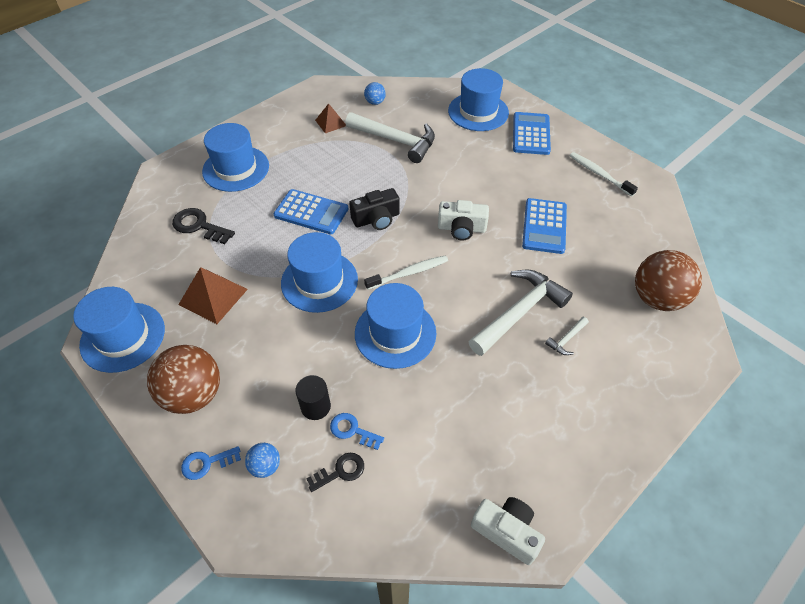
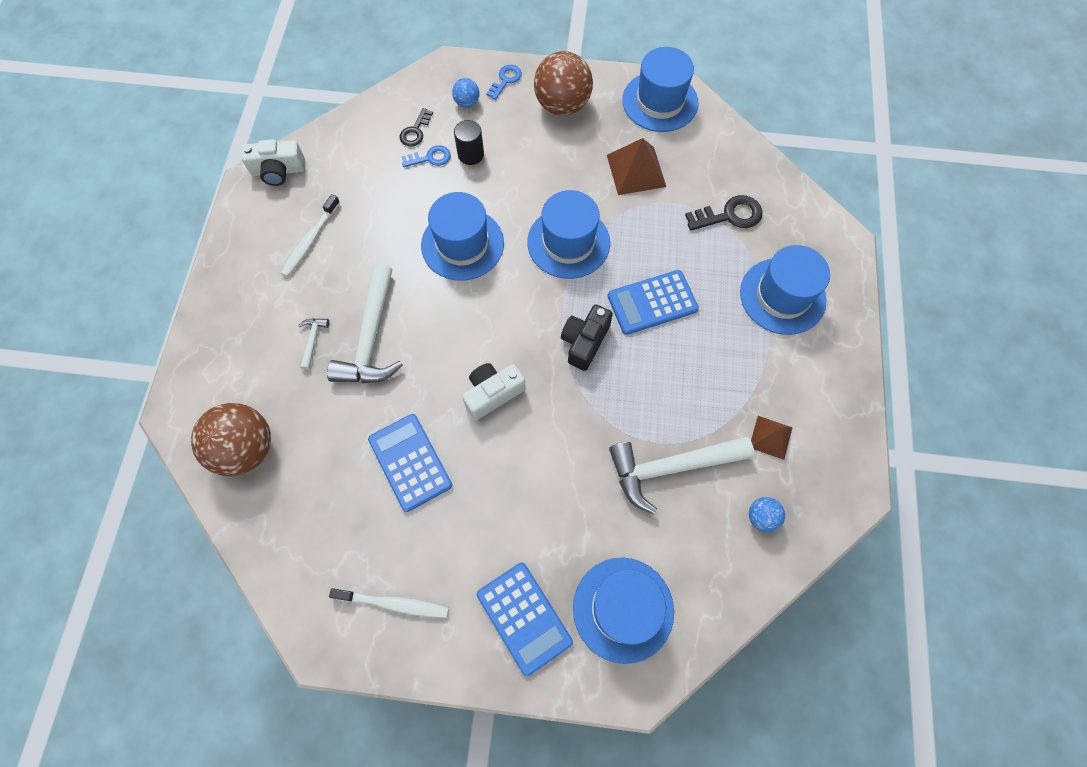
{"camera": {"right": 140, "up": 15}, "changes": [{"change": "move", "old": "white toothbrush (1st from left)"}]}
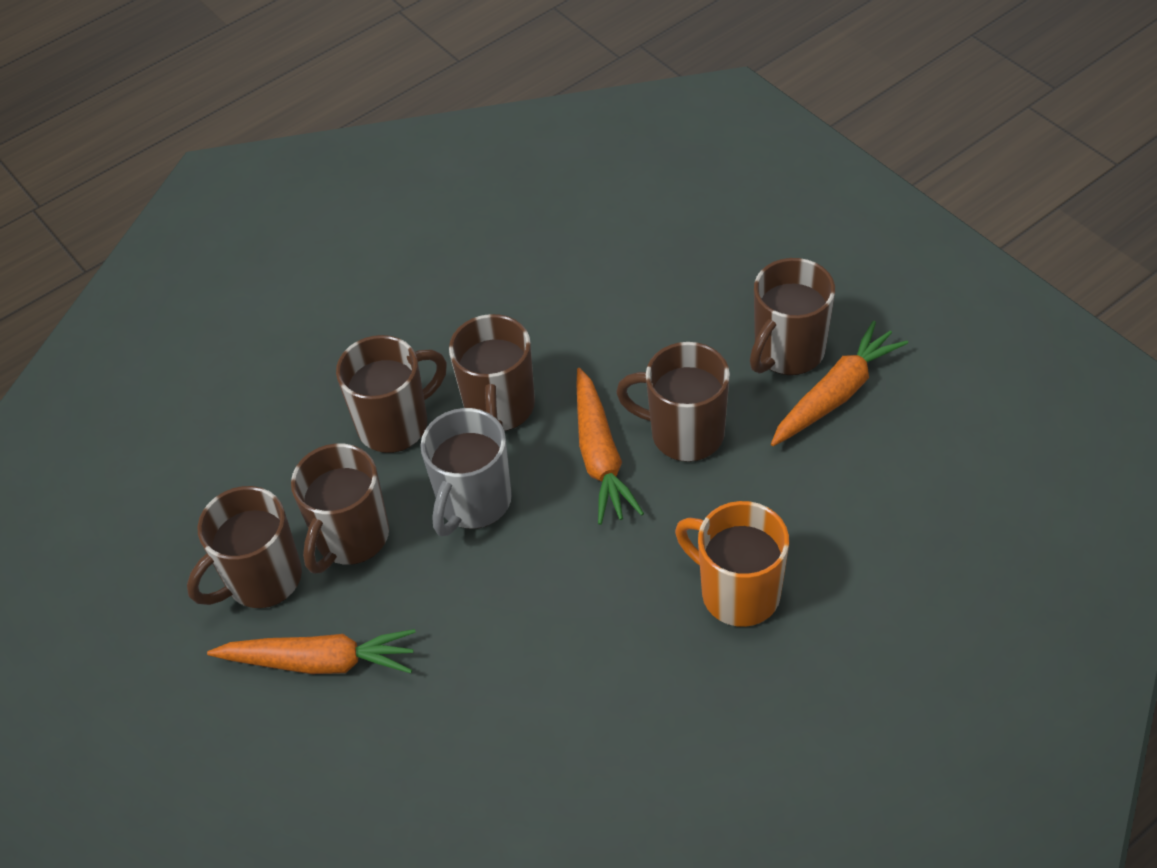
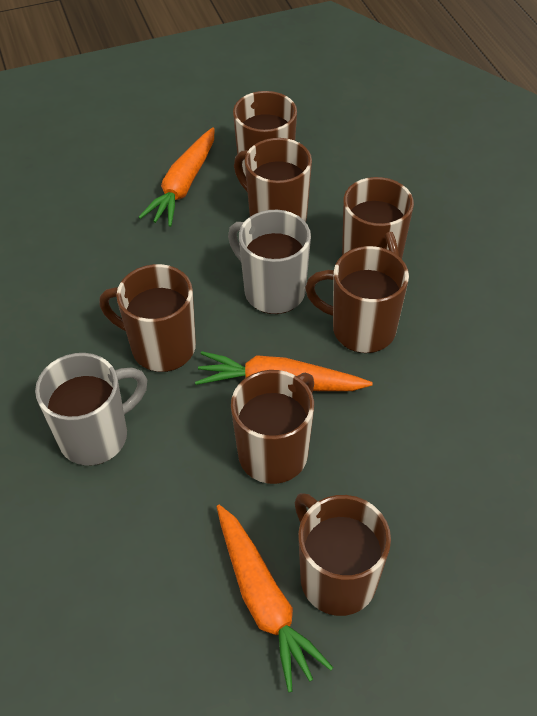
{"camera": {"right": 105, "up": 0}, "changes": [{"change": "recolor", "old": "orange mug", "new": "grey mug (1st from left)"}, {"change": "insert", "new": "brown mug (1st from left)"}]}
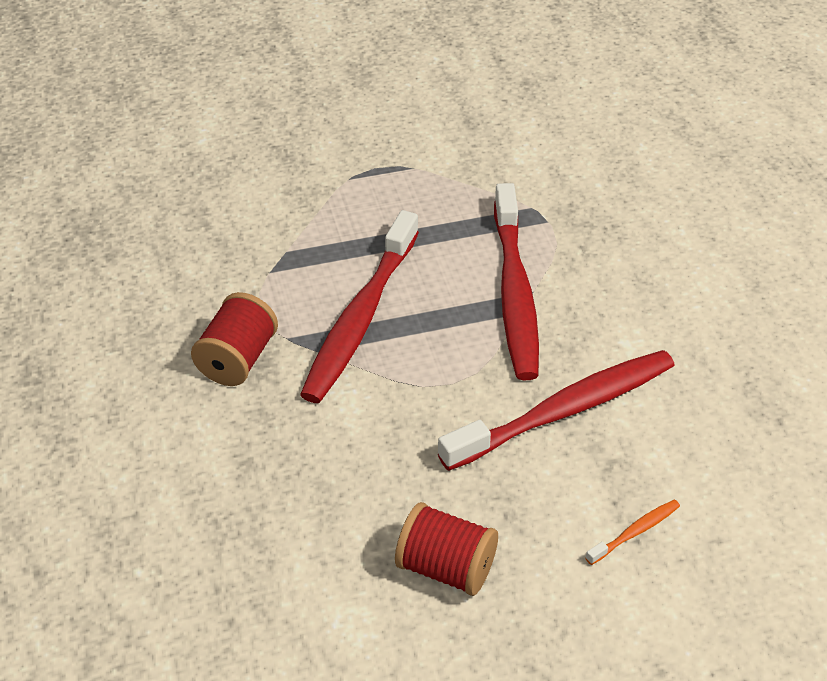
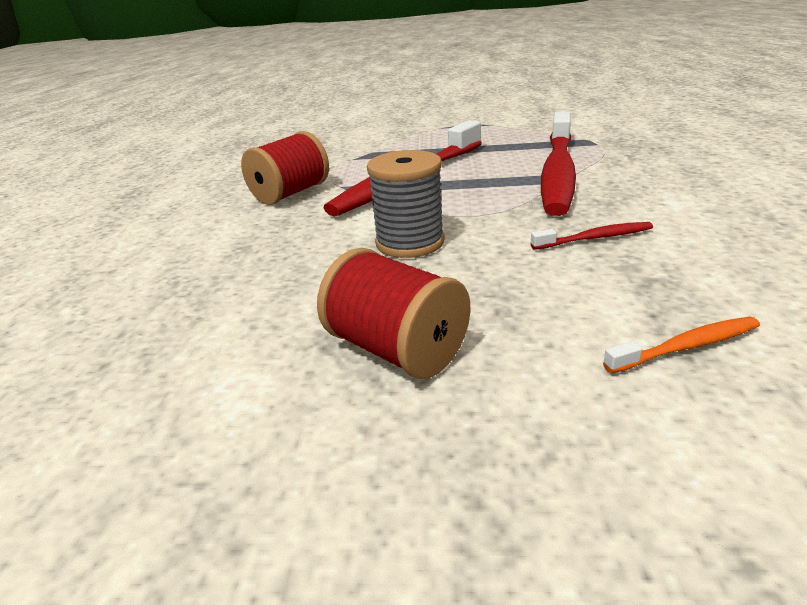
{"camera": {"right": 20, "up": -15}, "changes": [{"change": "resize", "old": "red toothbrush (3rd from left)", "factor": 0.41}, {"change": "insert", "new": "grey spool"}]}
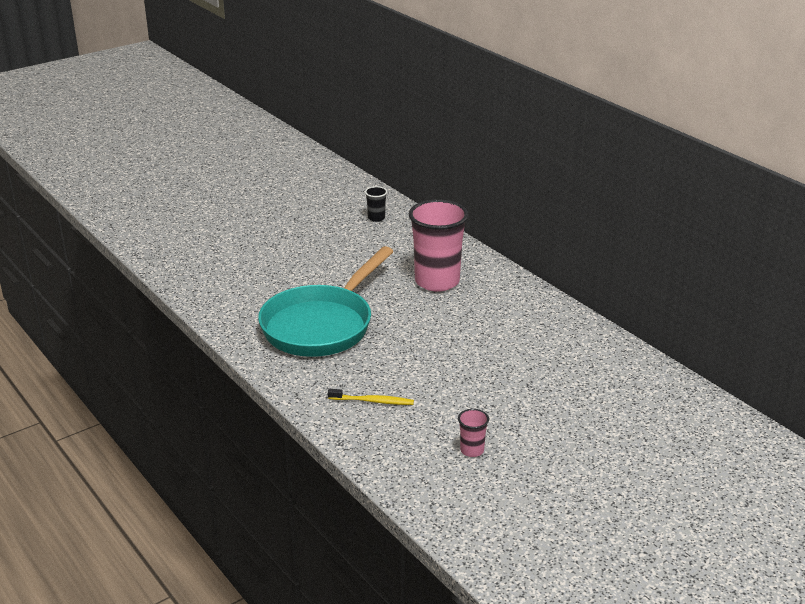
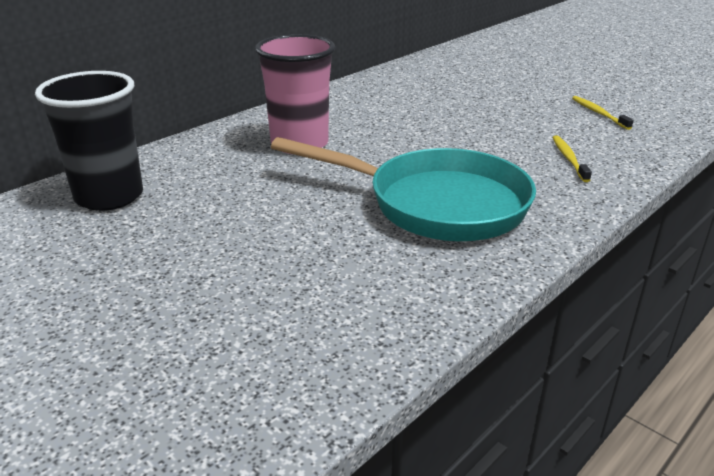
{"camera": {"right": -100, "up": 0}, "changes": [{"change": "resize", "old": "black cup", "factor": 2.35}, {"change": "replace", "old": "pink cup (2nd from left)", "new": "yellow toothbrush (2nd from left)"}]}
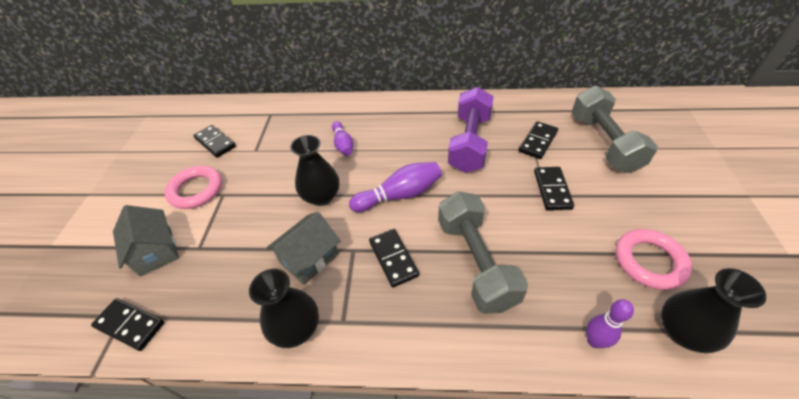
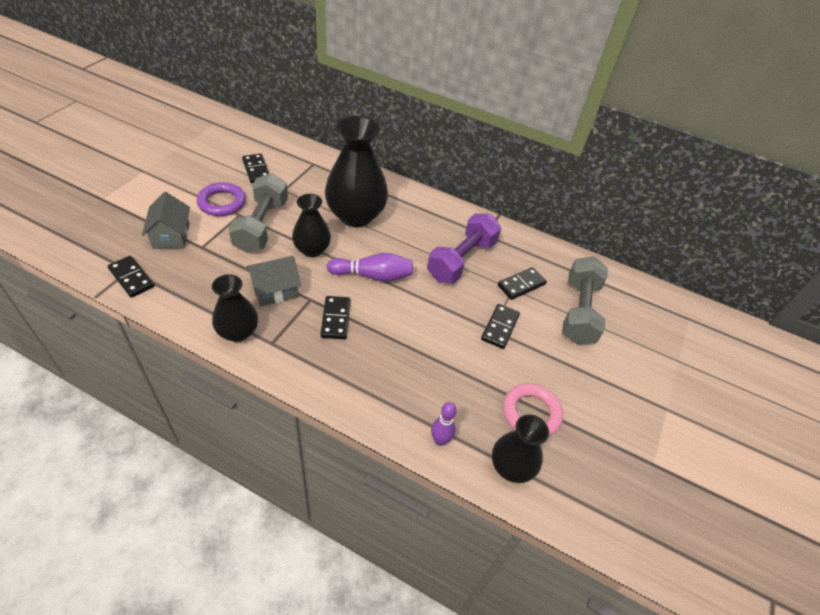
{"camera": {"right": 15, "up": 0}, "changes": [{"change": "recolor", "old": "pink ring (1st from left)", "new": "purple ring"}, {"change": "replace", "old": "purple bowling pin (1st from left)", "new": "black vase (3rd from left)"}, {"change": "move", "old": "grey dumbbell (1st from left)"}]}
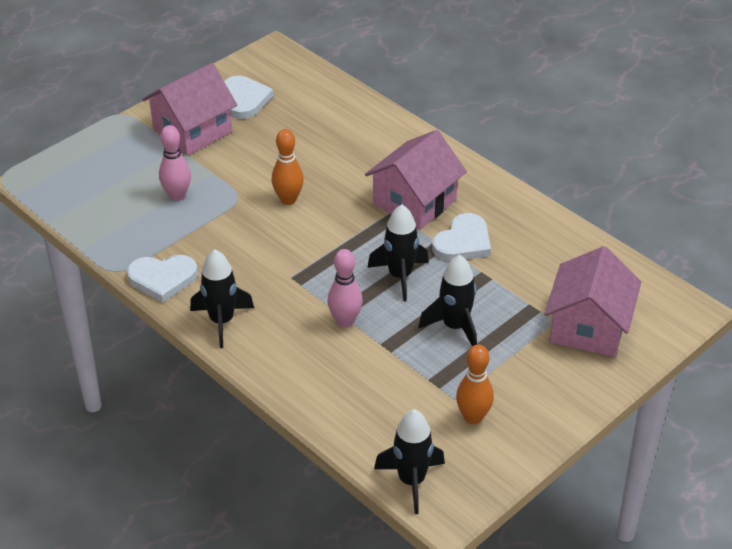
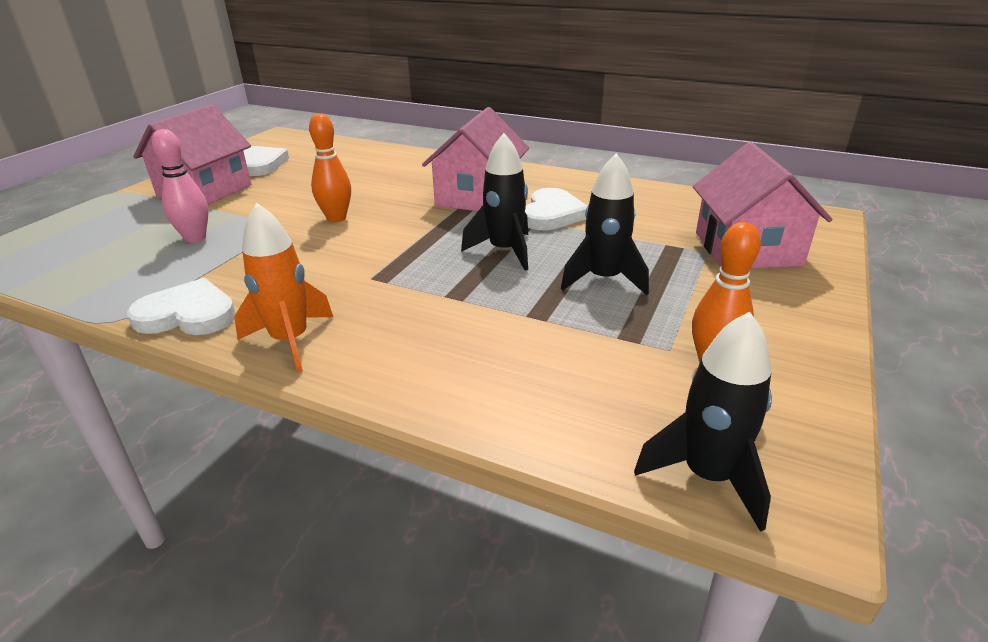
{"camera": {"right": -20, "up": -10}, "changes": [{"change": "rotate", "old": "white heart (1st from left)", "degrees": -150}, {"change": "recolor", "old": "black rocket (1st from left)", "new": "orange rocket"}, {"change": "delete", "old": "pink bowling pin (2nd from left)"}]}
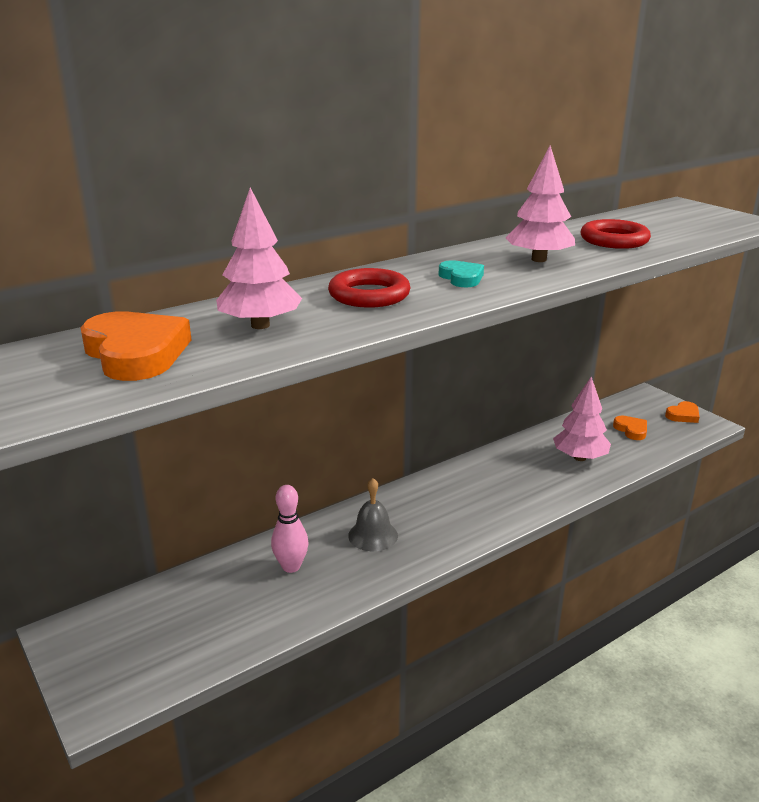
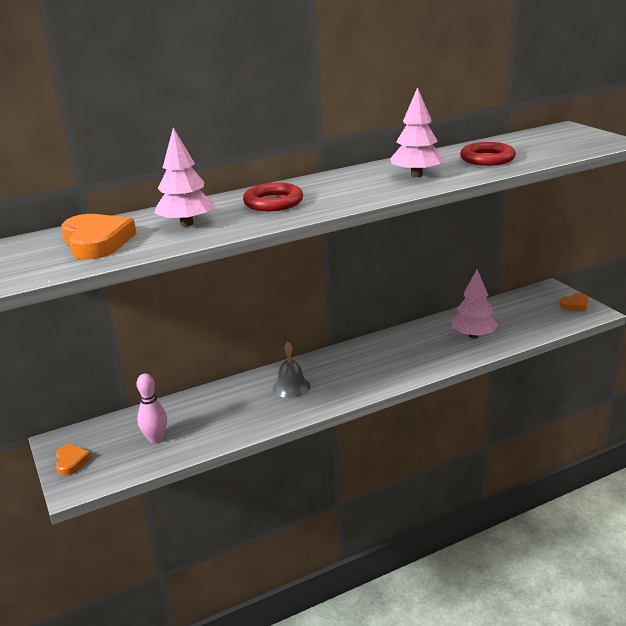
{"camera": {"right": 10, "up": 0}, "changes": [{"change": "move", "old": "pink bowling pin"}, {"change": "delete", "old": "turquoise heart"}, {"change": "move", "old": "orange heart (2nd from left in the first image)", "new": "orange heart (1st from left)"}]}
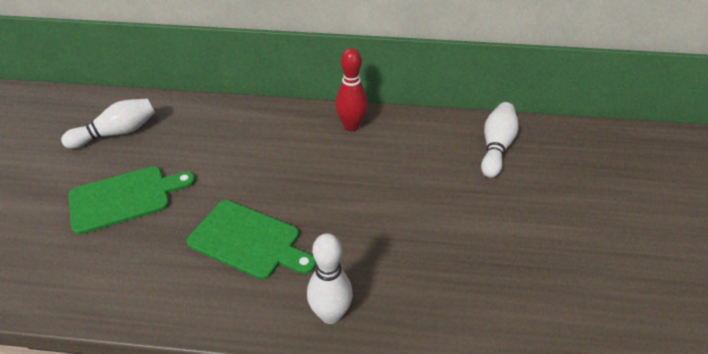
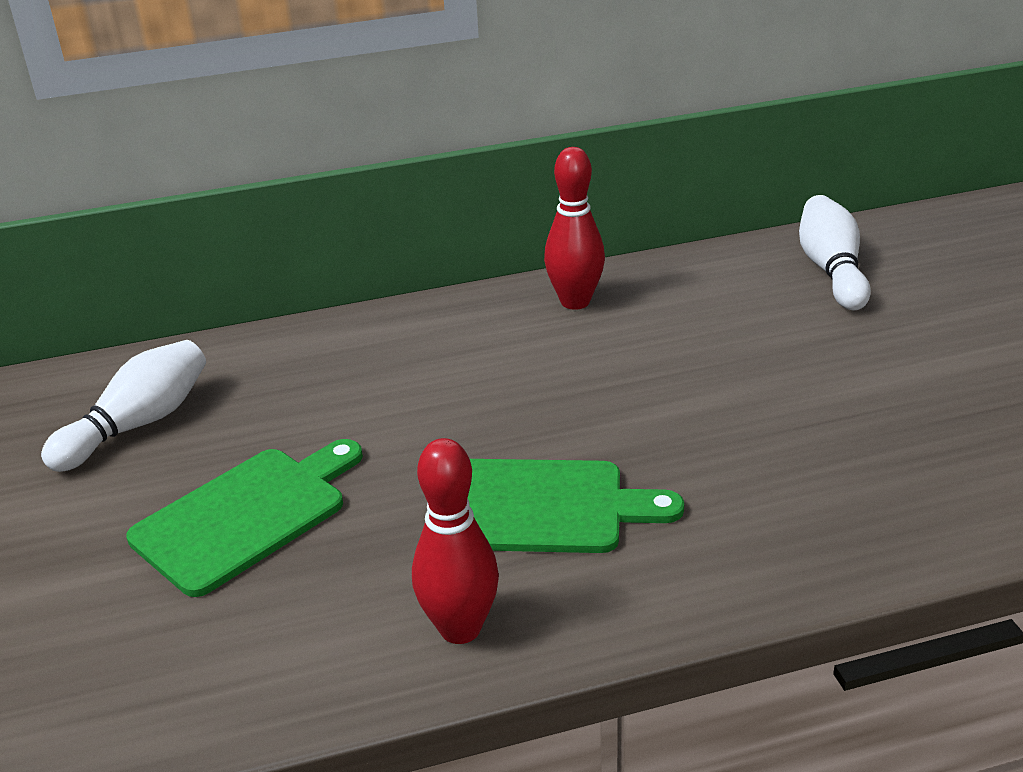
{"camera": {"right": -20, "up": -10}, "changes": [{"change": "delete", "old": "white bowling pin (2nd from left)"}, {"change": "insert", "new": "red bowling pin (1st from left)"}]}
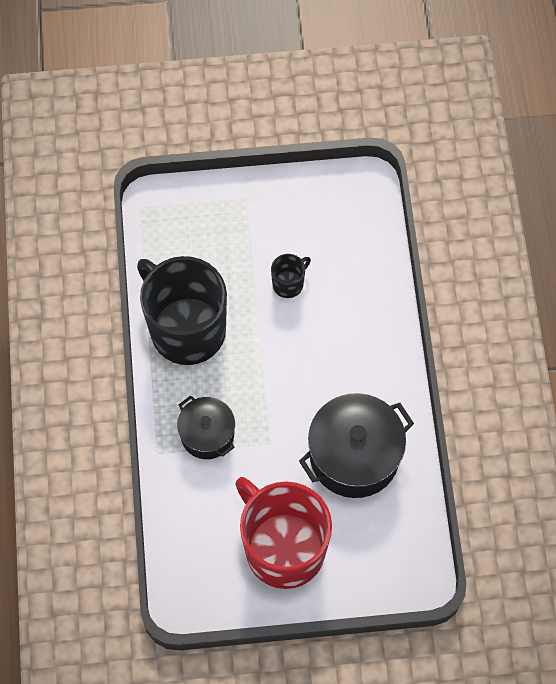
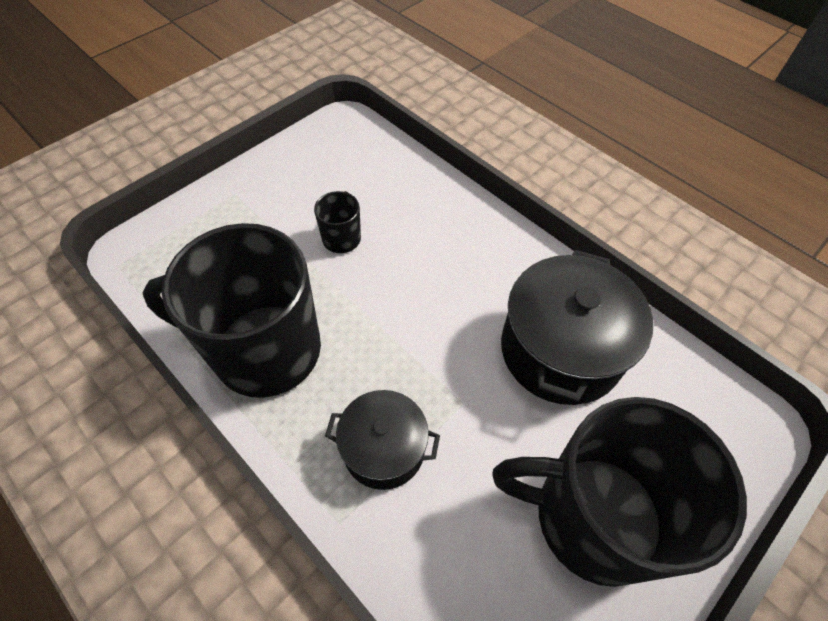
{"camera": {"right": -40, "up": -10}, "changes": [{"change": "recolor", "old": "red mug", "new": "black mug (3rd from left)"}]}
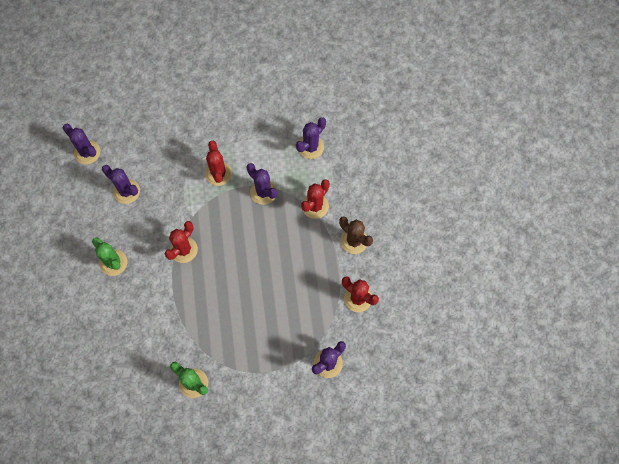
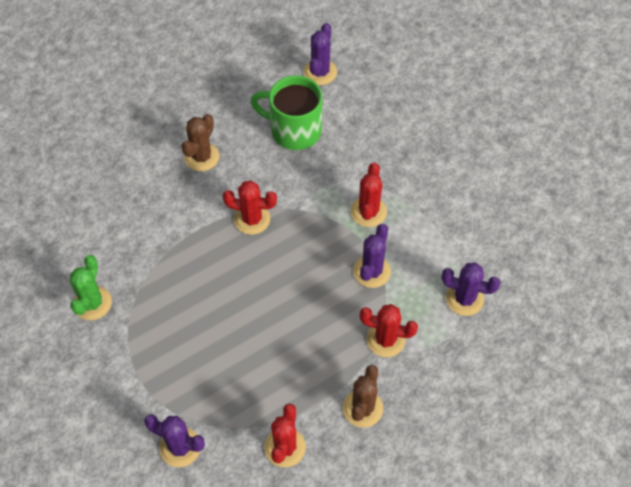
{"camera": {"right": 65, "up": -10}, "changes": [{"change": "recolor", "old": "green cactus (1st from left)", "new": "brown cactus (1st from left)"}, {"change": "replace", "old": "purple cactus (2nd from left)", "new": "green mug"}, {"change": "rotate", "old": "red cactus (2nd from left in the first image)", "degrees": -45}]}
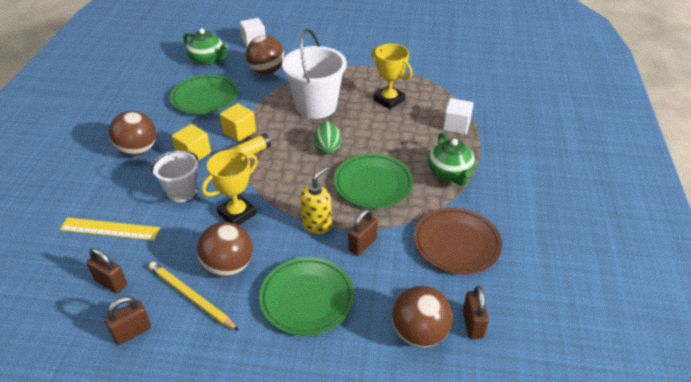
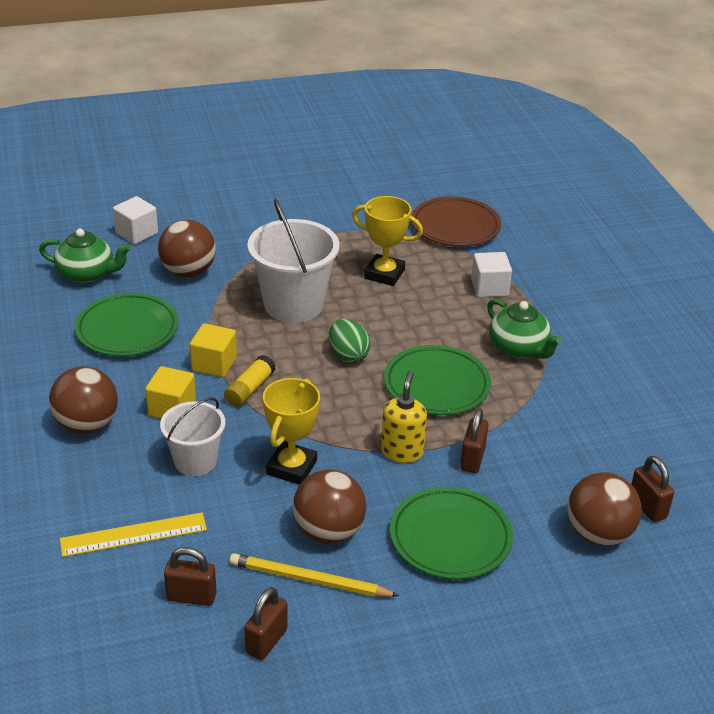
{"camera": {"right": -25, "up": -5}, "changes": [{"change": "move", "old": "brown plate"}]}
